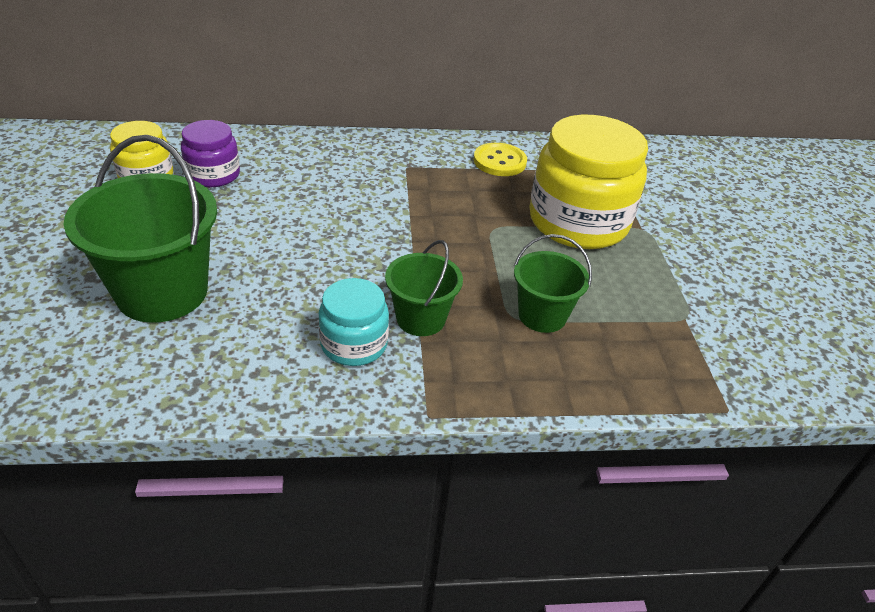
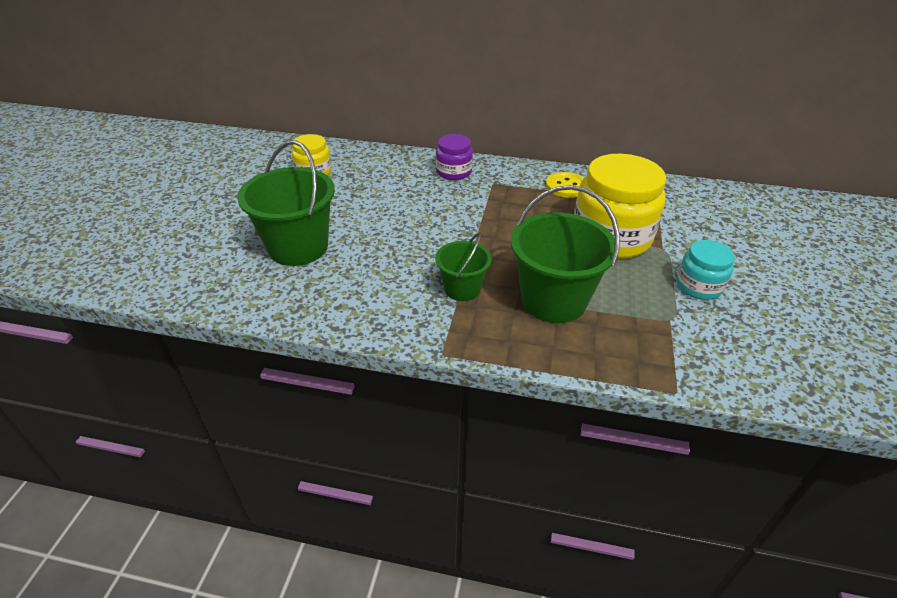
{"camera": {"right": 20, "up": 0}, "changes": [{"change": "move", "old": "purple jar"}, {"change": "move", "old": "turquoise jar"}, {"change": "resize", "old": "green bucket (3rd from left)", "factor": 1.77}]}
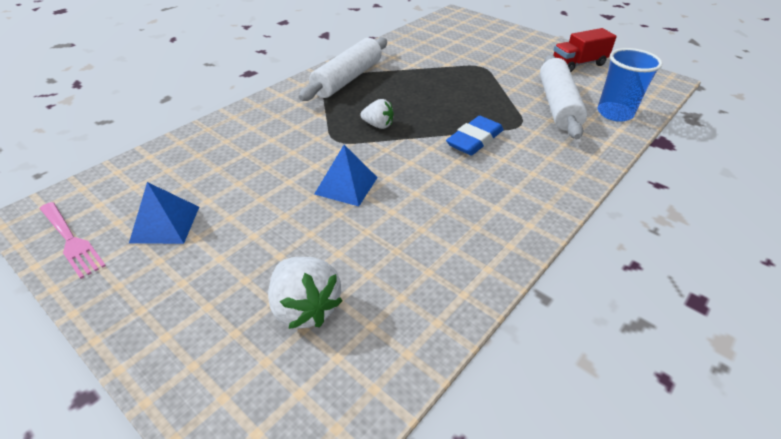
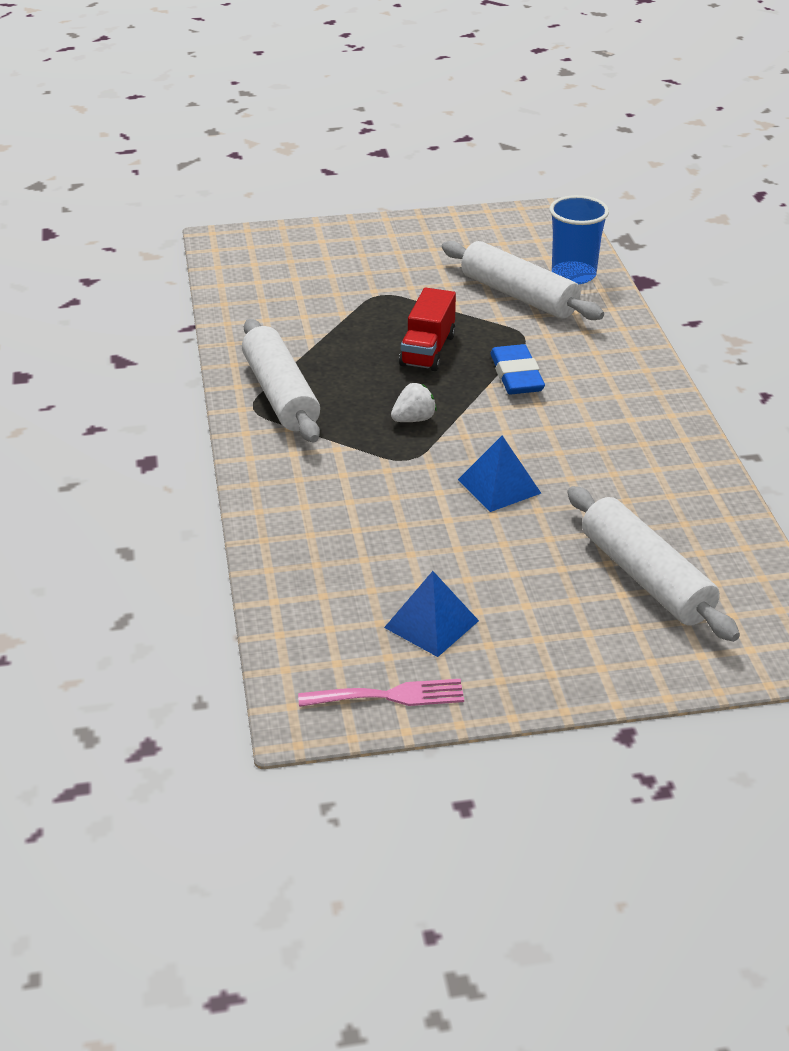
{"camera": {"right": -50, "up": -5}, "changes": [{"change": "replace", "old": "white strawberry (1st from left)", "new": "white rolling pin (3rd from left)"}, {"change": "move", "old": "red truck"}]}
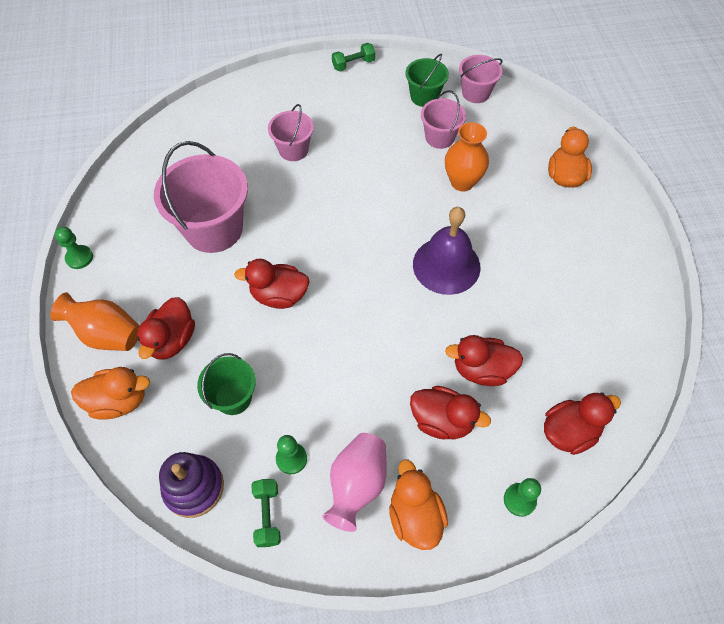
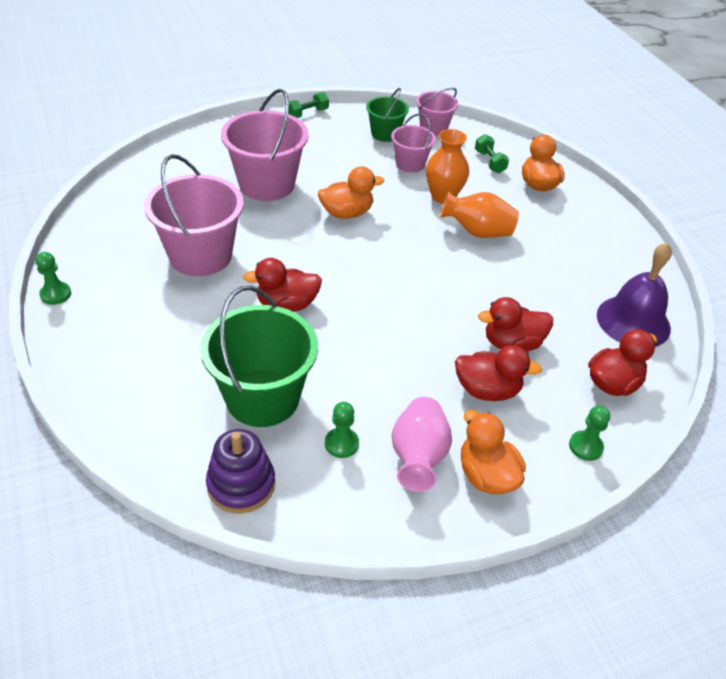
{"camera": {"right": -15, "up": -15}, "changes": [{"change": "move", "old": "orange vase (1st from left in the first image)", "new": "orange vase (2nd from left)"}, {"change": "move", "old": "orange duck (1st from left)"}, {"change": "delete", "old": "red duck (1st from left)"}, {"change": "resize", "old": "green bucket (1st from left)", "factor": 1.8}, {"change": "move", "old": "green dumbbell (1st from left in the first image)", "new": "green dumbbell (2nd from left)"}, {"change": "resize", "old": "pink bucket (2nd from left)", "factor": 1.8}, {"change": "move", "old": "purple bell"}]}
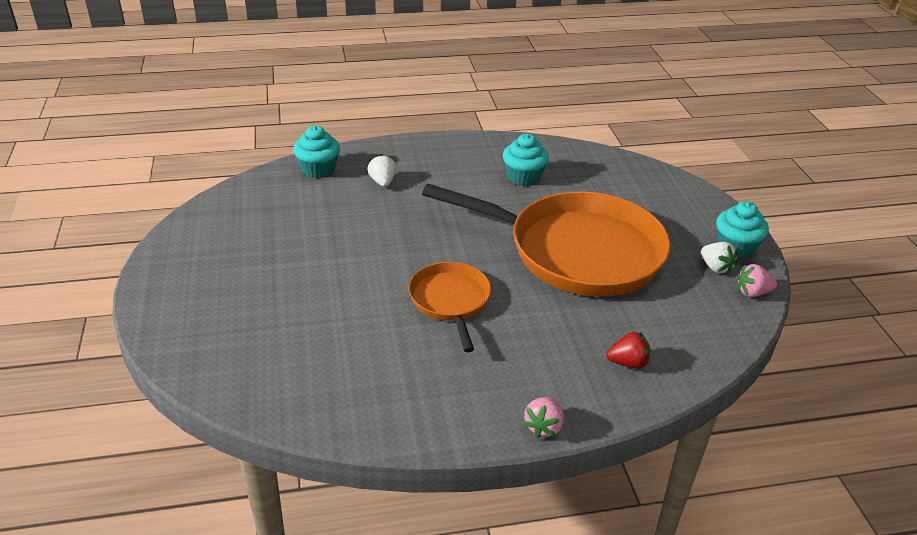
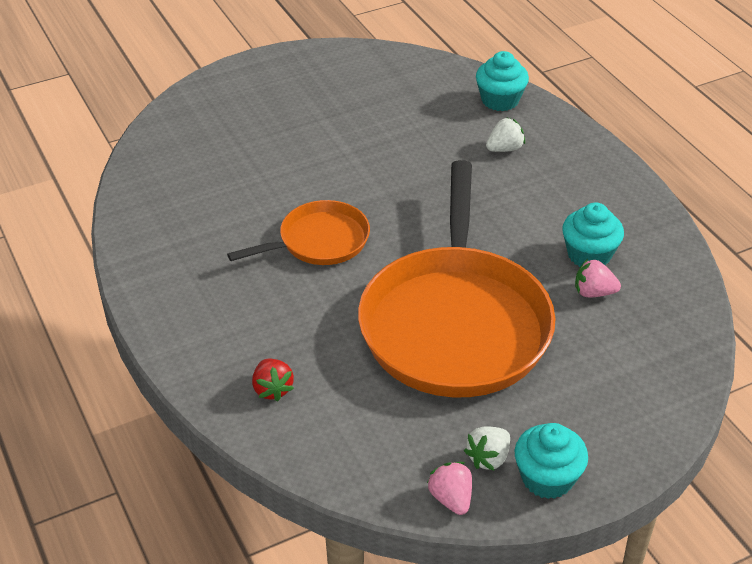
{"camera": {"right": 75, "up": 5}, "changes": [{"change": "move", "old": "pink strawberry (1st from left in the first image)", "new": "pink strawberry (2nd from left)"}]}
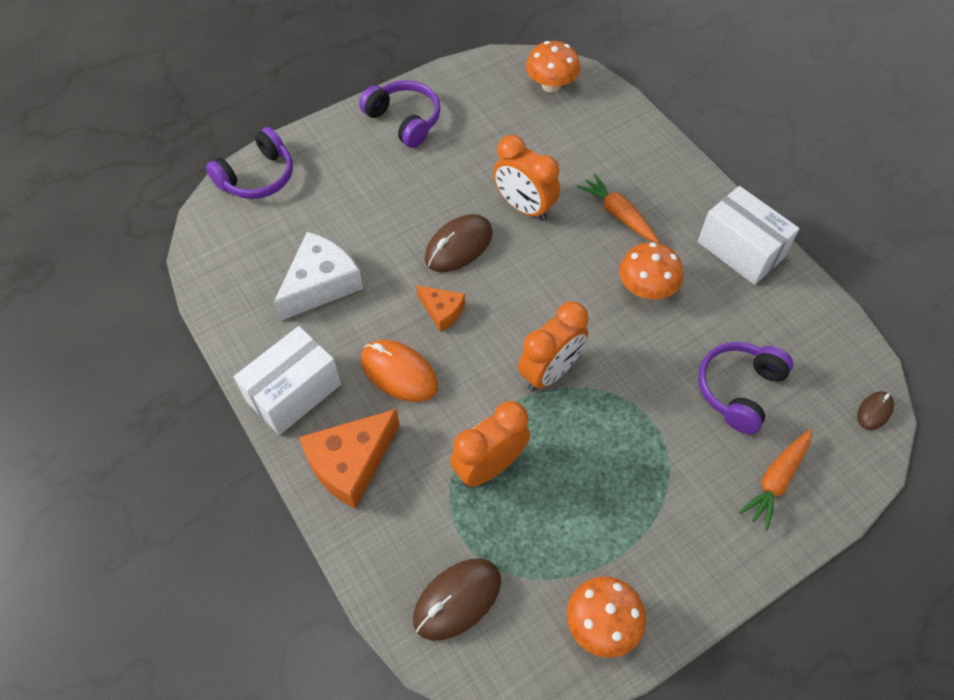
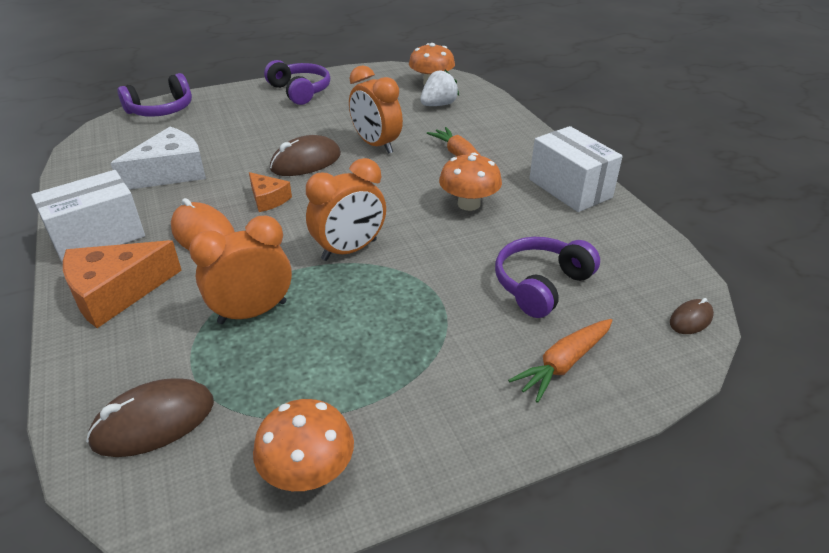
{"camera": {"right": 10, "up": -20}, "changes": [{"change": "insert", "new": "white strawberry"}]}
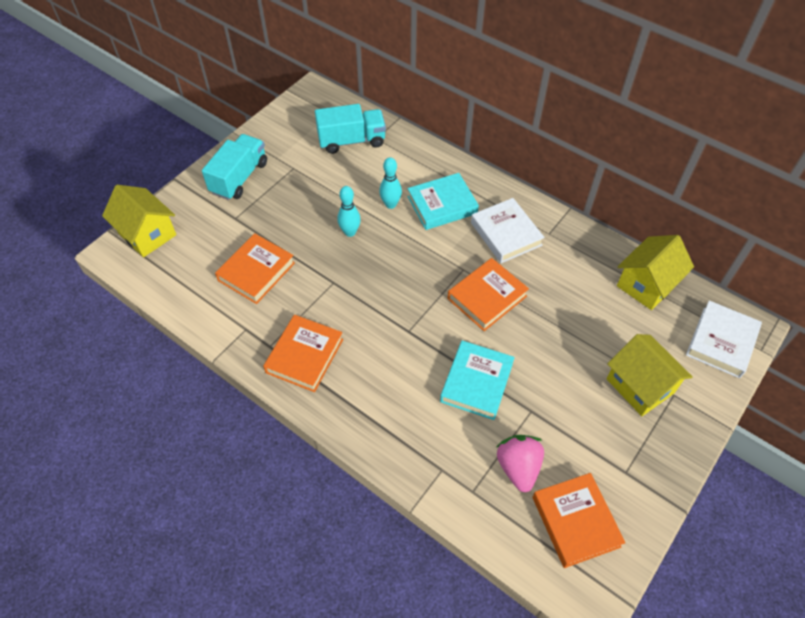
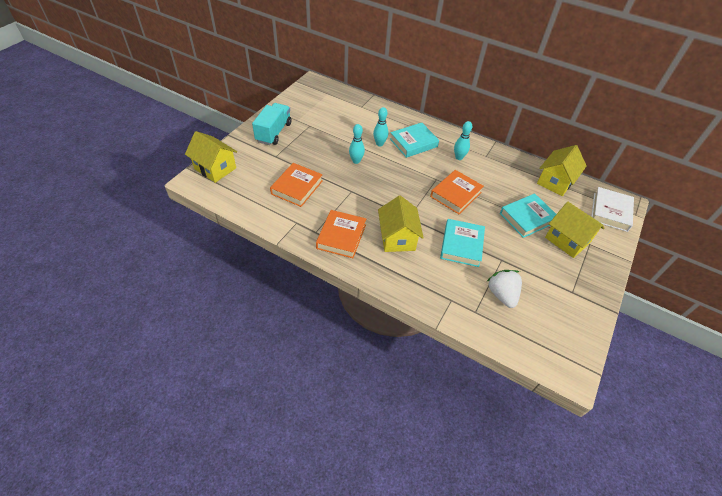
{"camera": {"right": -10, "up": -5}, "changes": [{"change": "delete", "old": "turquoise truck (2nd from left)"}, {"change": "replace", "old": "white book (1st from left)", "new": "turquoise bowling pin (3rd from left)"}, {"change": "recolor", "old": "pink strawberry", "new": "white strawberry"}, {"change": "delete", "old": "orange book (4th from left)"}, {"change": "insert", "new": "yellow house (2nd from left)"}, {"change": "insert", "new": "turquoise book (3rd from left)"}]}
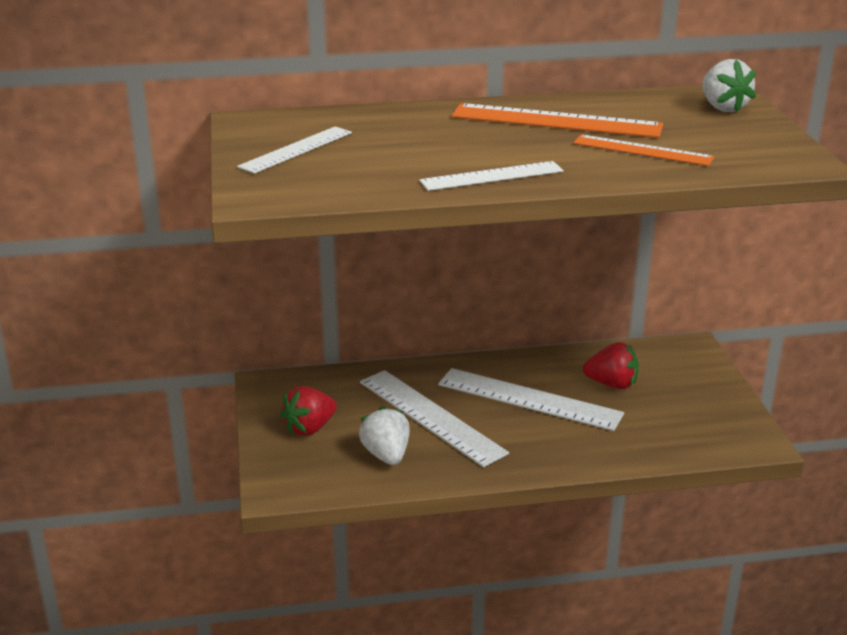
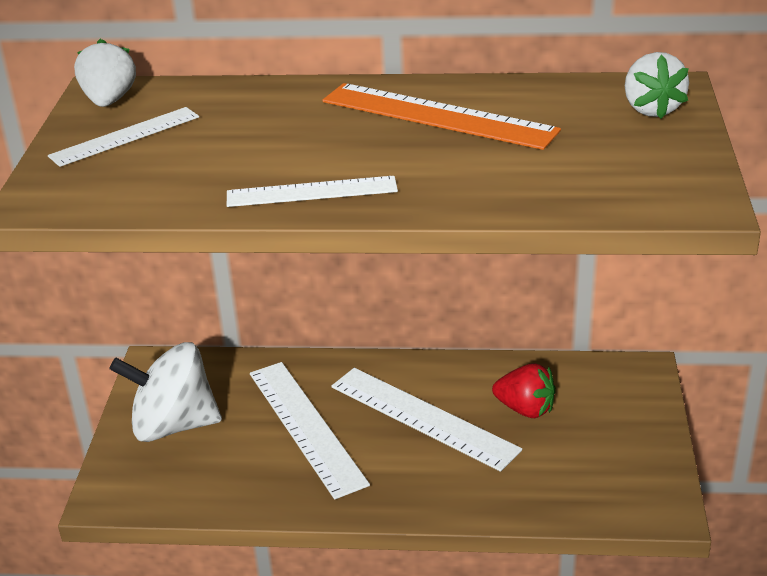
{"camera": {"right": 15, "up": 5}, "changes": [{"change": "replace", "old": "red strawberry (1st from left)", "new": "white spinning top"}, {"change": "move", "old": "white strawberry (1st from left)"}, {"change": "delete", "old": "orange ruler (2nd from left)"}]}
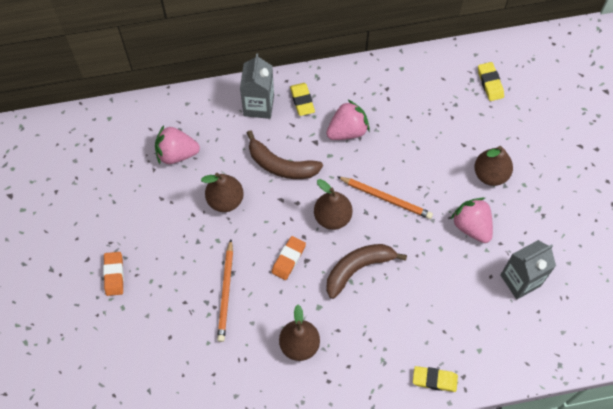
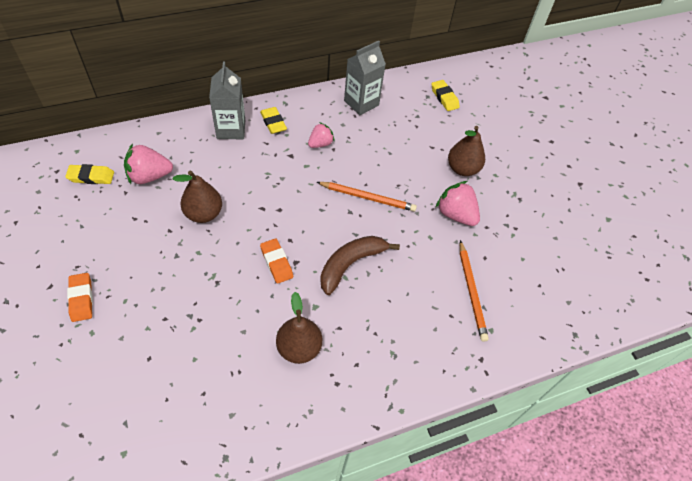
{"camera": {"right": -15, "up": -10}, "changes": [{"change": "move", "old": "orange pencil (1st from left in the first image)", "new": "orange pencil (2nd from left)"}, {"change": "delete", "old": "brown banana (1st from left)"}, {"change": "rotate", "old": "orange eraser (2nd from left)", "degrees": -45}, {"change": "delete", "old": "brown pear (3rd from left)"}, {"change": "resize", "old": "pink strawberry (2nd from left)", "factor": 0.64}, {"change": "move", "old": "yellow eraser (2nd from left in the first image)", "new": "yellow eraser (1st from left)"}, {"change": "move", "old": "grey carton (2nd from left)"}]}
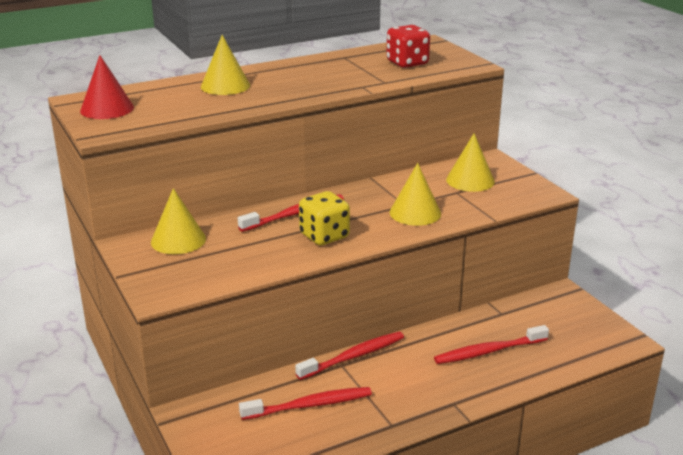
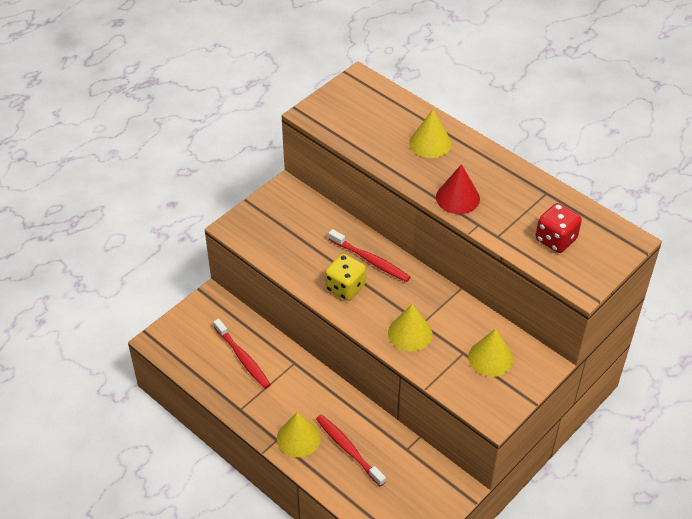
{"camera": {"right": 70, "up": 20}, "changes": [{"change": "move", "old": "red cone"}, {"change": "move", "old": "yellow cone (1st from left)"}, {"change": "delete", "old": "red toothbrush (3rd from left)"}]}
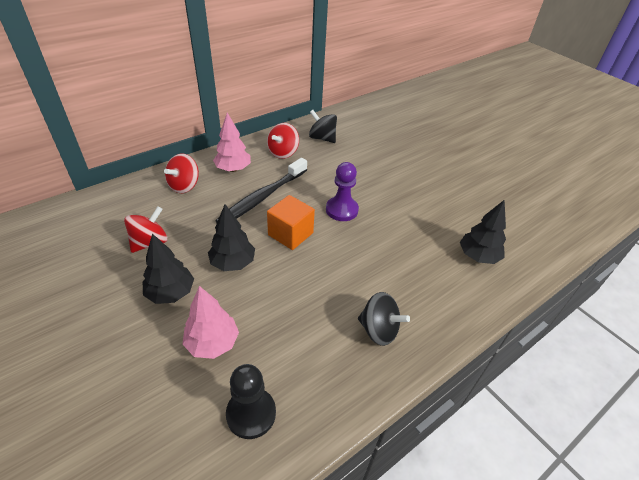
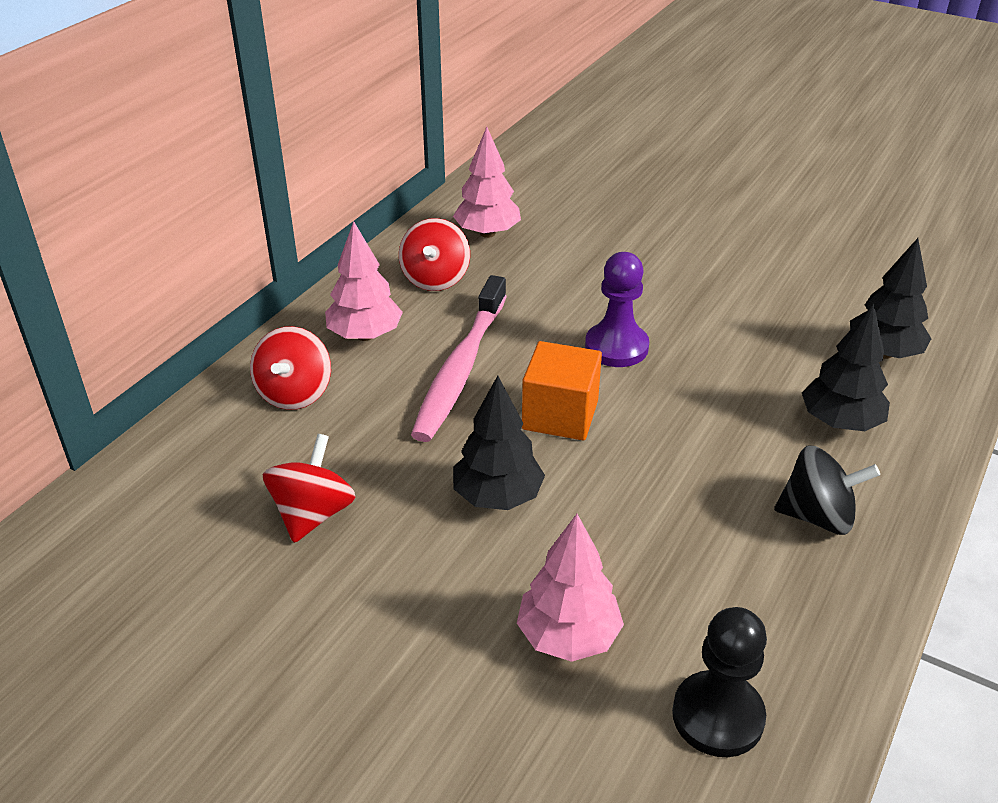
{"camera": {"right": -20, "up": -5}, "changes": [{"change": "move", "old": "black tree (1st from left in the first image)", "new": "black tree (2nd from left)"}, {"change": "recolor", "old": "black toothbrush", "new": "pink toothbrush"}, {"change": "replace", "old": "black spinning top (1st from left)", "new": "pink tree (2nd from left)"}]}
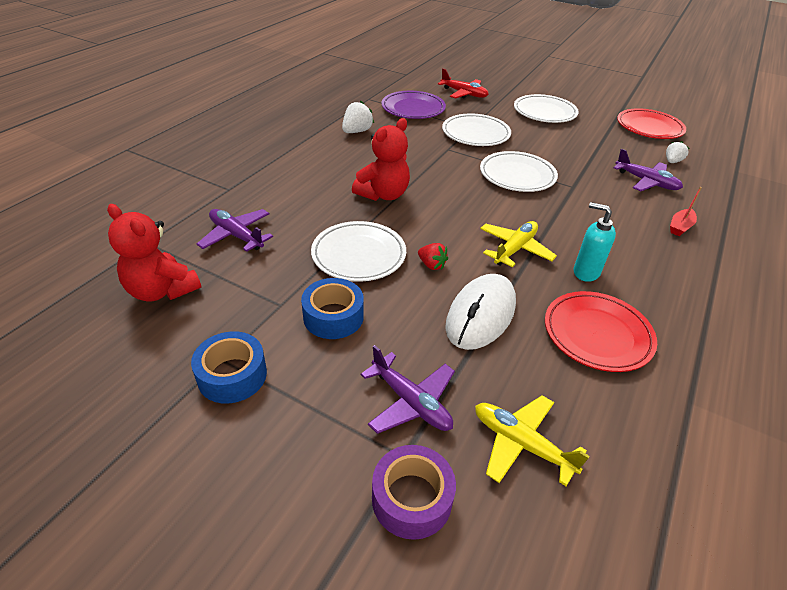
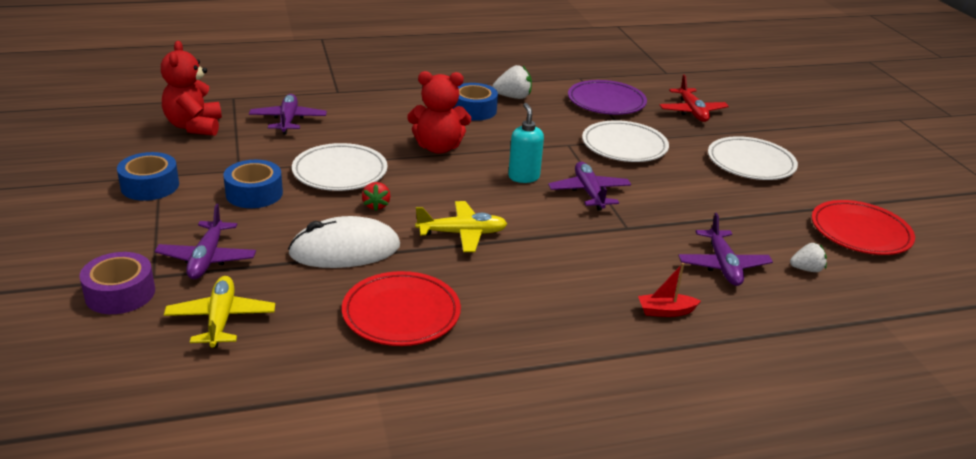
{"camera": {"right": 45, "up": -10}, "changes": [{"change": "replace", "old": "white plate (3rd from left)", "new": "purple plane (3rd from left)"}, {"change": "move", "old": "turquoise soap dispenser"}, {"change": "insert", "new": "blue tape (3rd from left)"}]}
